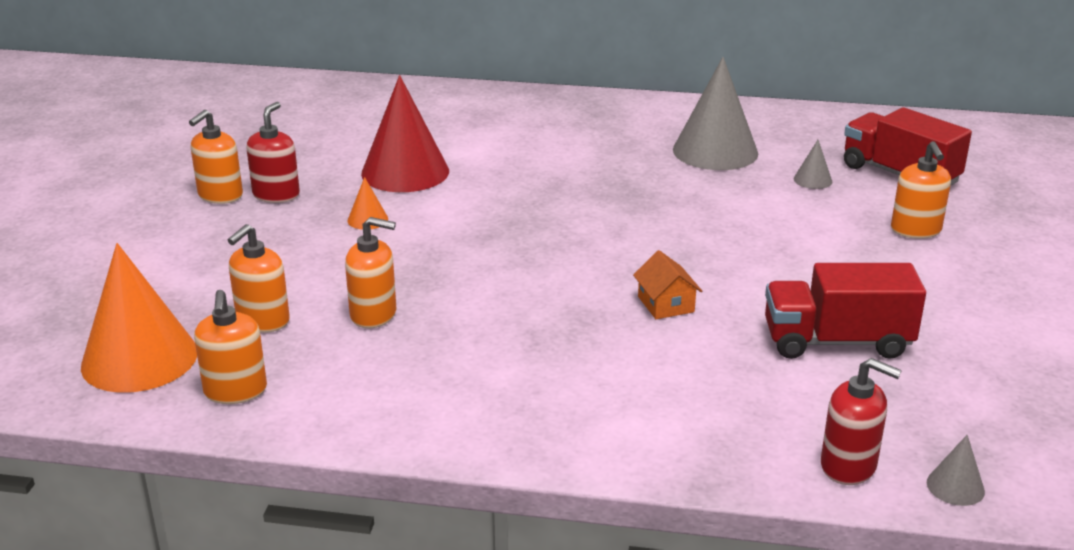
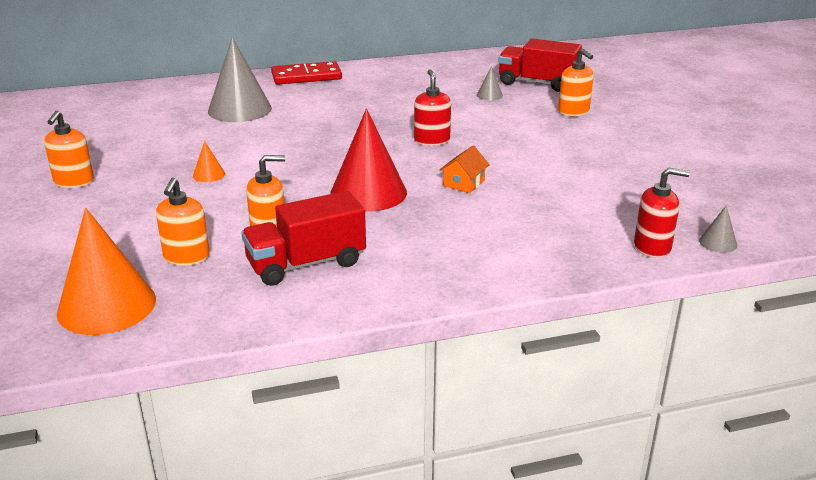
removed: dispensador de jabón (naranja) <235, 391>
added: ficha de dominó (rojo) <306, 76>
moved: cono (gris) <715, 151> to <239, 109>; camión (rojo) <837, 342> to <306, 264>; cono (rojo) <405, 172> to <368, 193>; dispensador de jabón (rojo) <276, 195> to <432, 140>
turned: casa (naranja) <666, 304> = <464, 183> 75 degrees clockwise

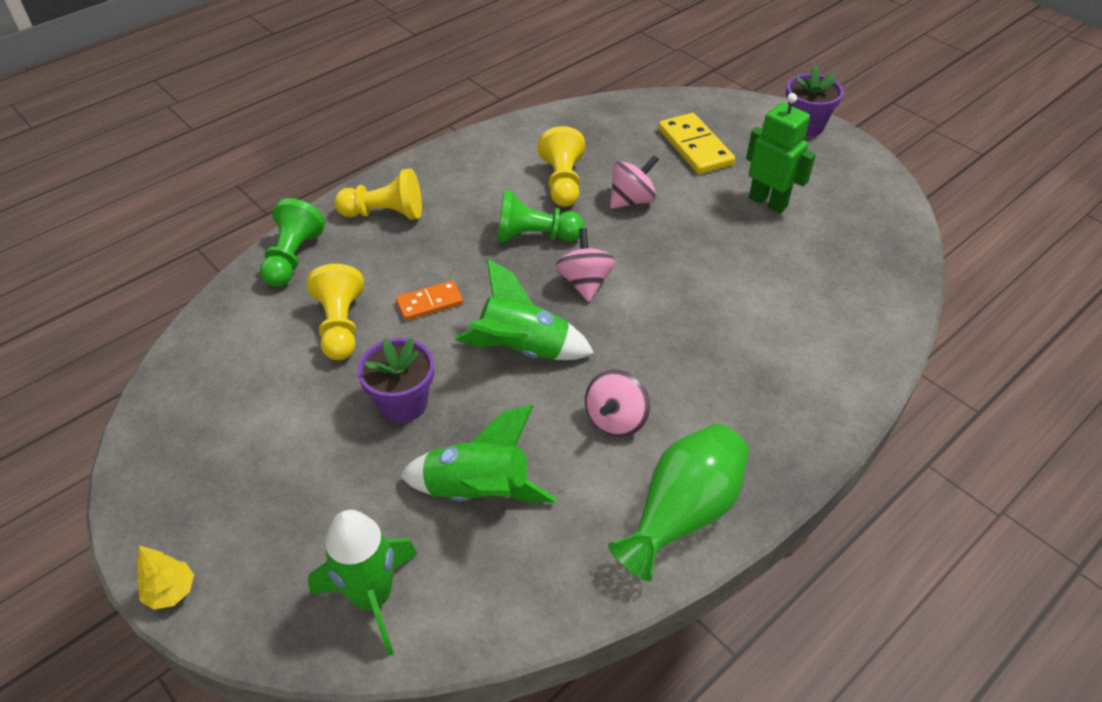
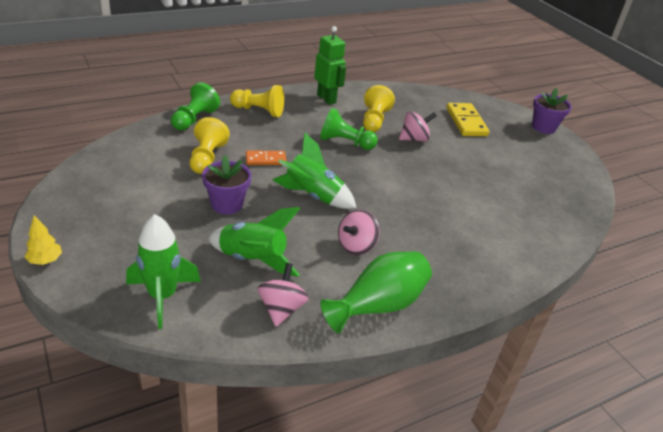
moved: peonza (rosa) <585, 282> to <281, 309>; robot (verde) <768, 202> to <326, 99>

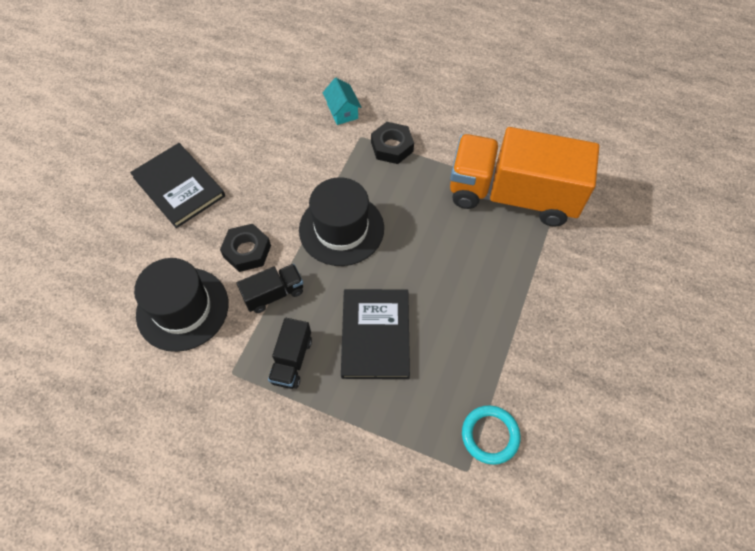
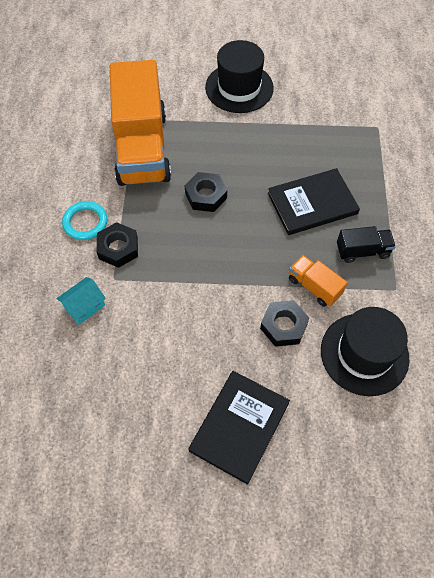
added: tuerca (negro) <206, 195>
moved: anillo (turquesa) <490, 435> to <85, 222>; sombrero (negro) <341, 229> to <239, 88>
recoloured: camión (negro) <274, 294> to camión (naranja) <314, 286>

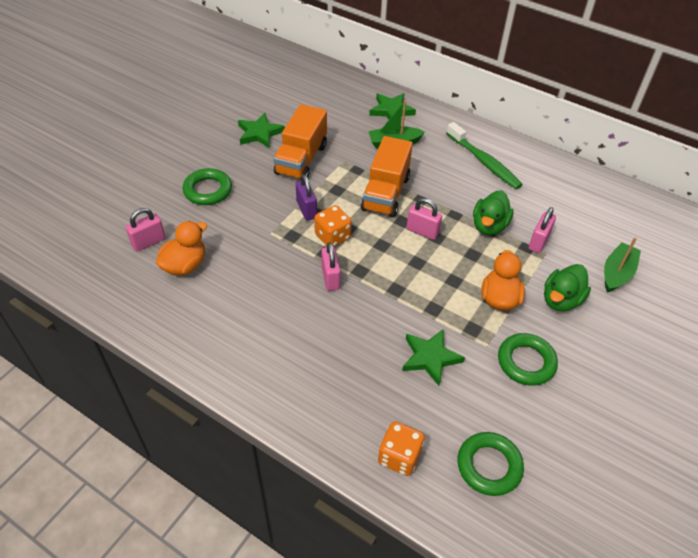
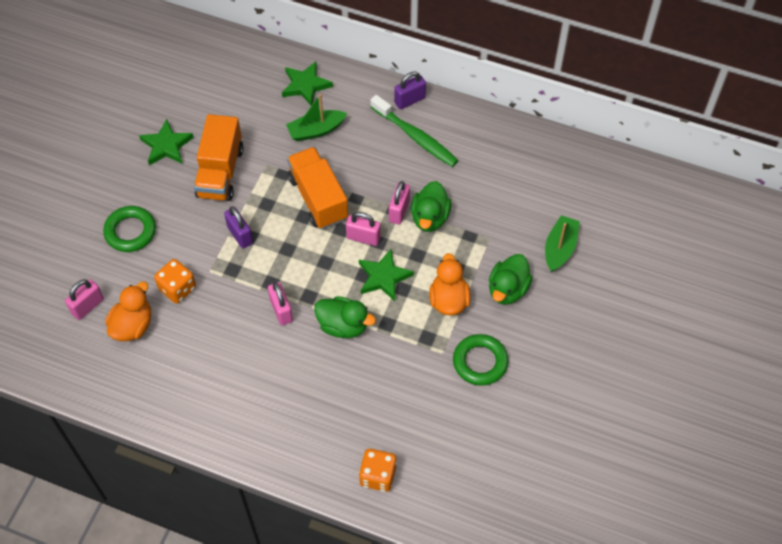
removed: anillo (verde) <489, 466>
added: pato (verde) <343, 325>; candado (morado) <409, 100>
moved: dado (naranja) <332, 236> to <177, 288>; estrella (verde) <430, 358> to <383, 277>; candado (rosa) <538, 242> to <399, 211>
turned: camión (naranja) <385, 193> = <318, 198> 150 degrees clockwise

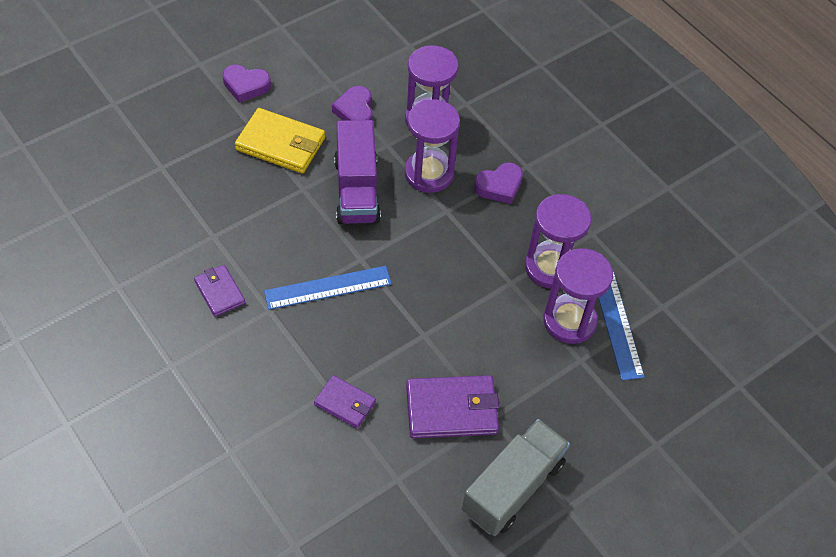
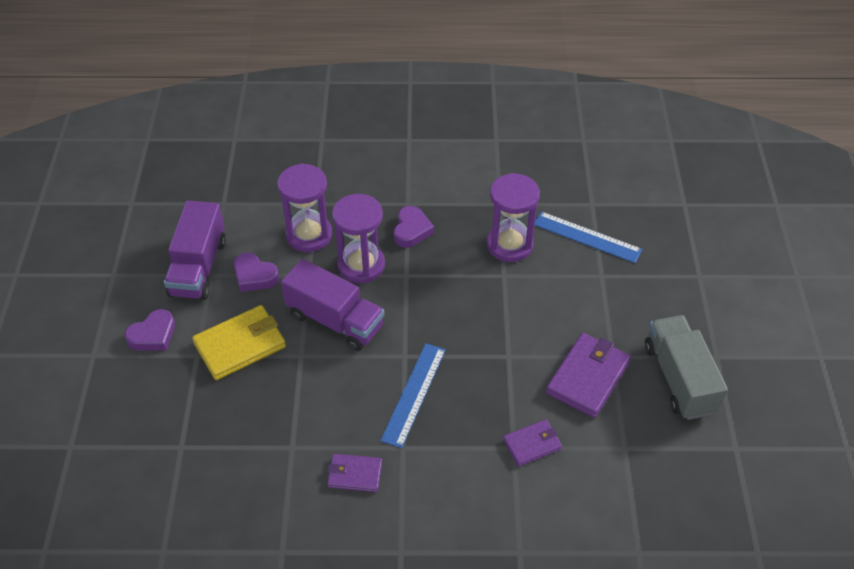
removed: reloj de arena (morado) <569, 321>
added: camión (morado) <198, 267>

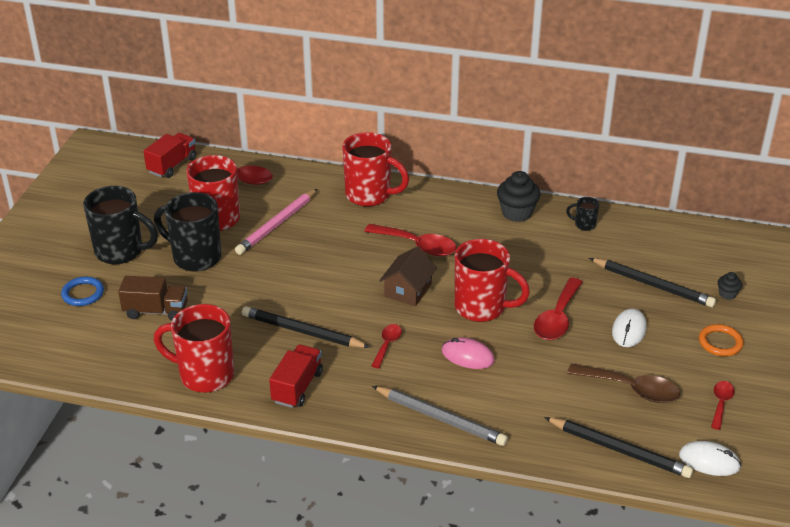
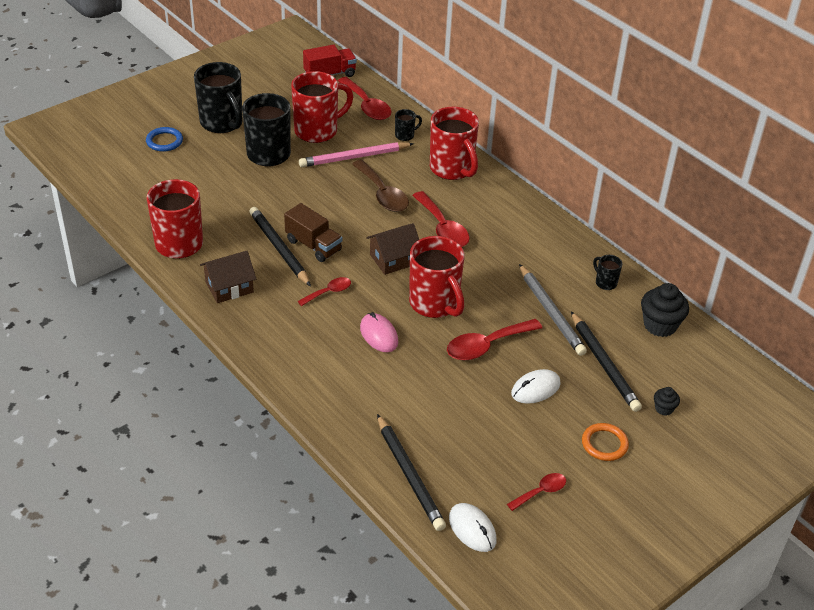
added: taza (negro) <405, 135>
moved: camión (marrón) <156, 311> to <313, 245>; cuchara (marrón) <631, 389> to <382, 194>; lápiz (gris) <441, 418> to <551, 312>; magdalena (negro) <517, 213> to <660, 325>
replaced: camión (rojo) <297, 387> to casa (marrón) <229, 287>

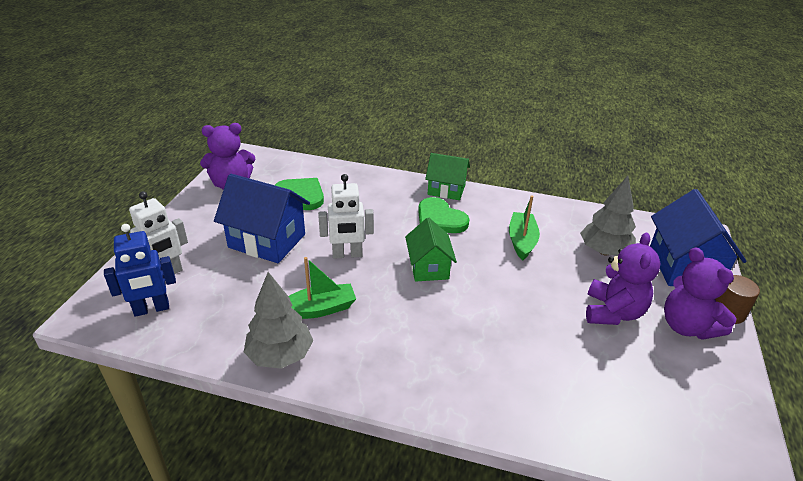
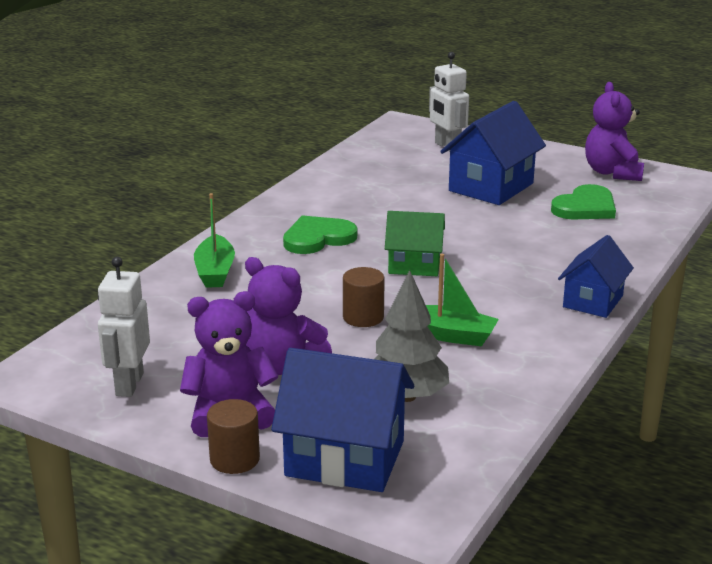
removed: robot (azul) <151, 309>; árbol (gris) <280, 355>
added: cilindro (marrón) <363, 317>
moved: robot (blanco) <347, 254> to <129, 384>; barco (verde) <319, 309> to <215, 272>; corazón (verde) <440, 219> to <318, 238>
recoloured: casa (verde) <446, 190> to casa (azul) <592, 301>

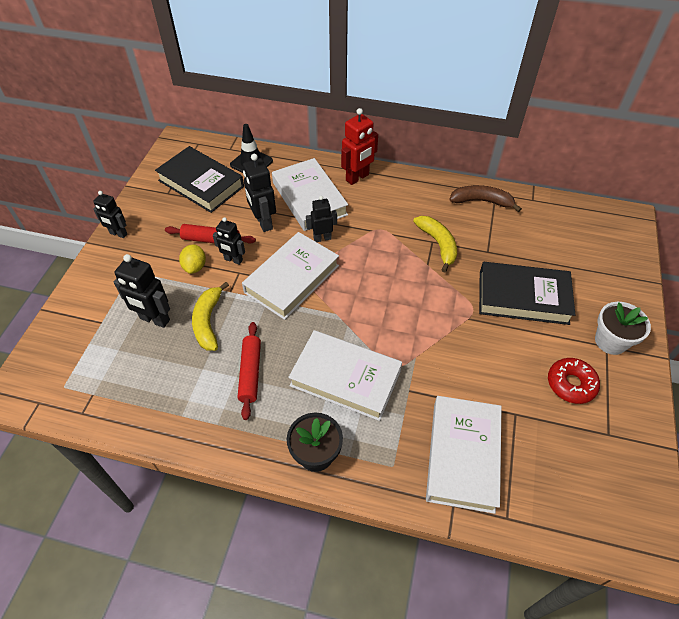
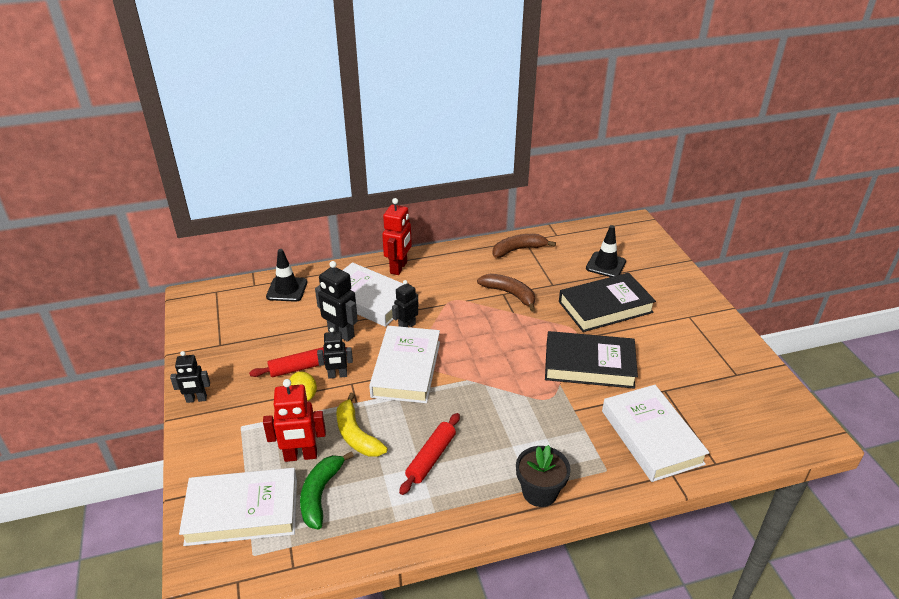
removed: rosquilla (rojo) <571, 384>; maceta (blanco) <610, 341>
added: plátano (verde) <320, 494>; cono de tráfico (negro) <605, 265>
moved: libro (blanco) <345, 378> to <242, 511>; libro (negro) <201, 183> to <589, 365>
recoloured: robot (negro) <154, 319> to robot (rojo) <300, 456>; plátano (amarillo) <438, 244> to plátano (marrón) <509, 294>
turned: rodillo (rojo) <250, 373> = <431, 458> 60 degrees clockwise

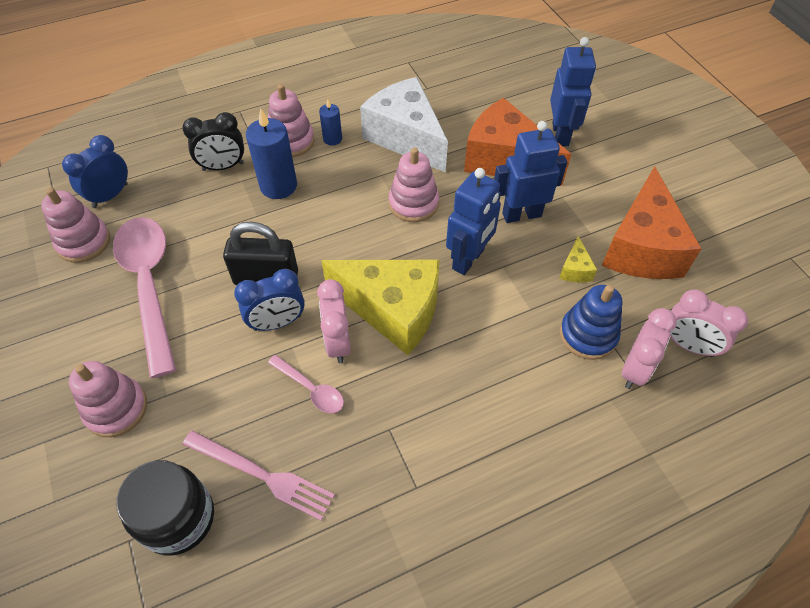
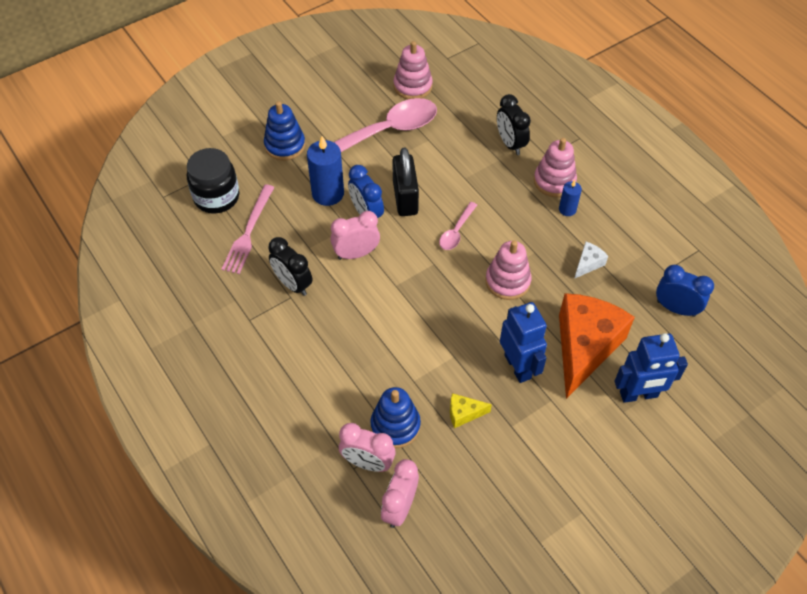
removed: queso (amarillo) <393, 310>; robot (azul) <468, 259>; queso (naranja) <642, 247>
added: despertador (negro) <293, 284>
moved: vela (azul) <278, 186> to <328, 193>; cuchara (rosa) <311, 389> to <456, 231>; despertador (azul) <110, 195> to <675, 308>
recoloured: juguete apilable (rosa) <116, 409> to juguete apilable (azul) <285, 145>
resized: queso (blanco) <406, 137> = <588, 264> x0.41

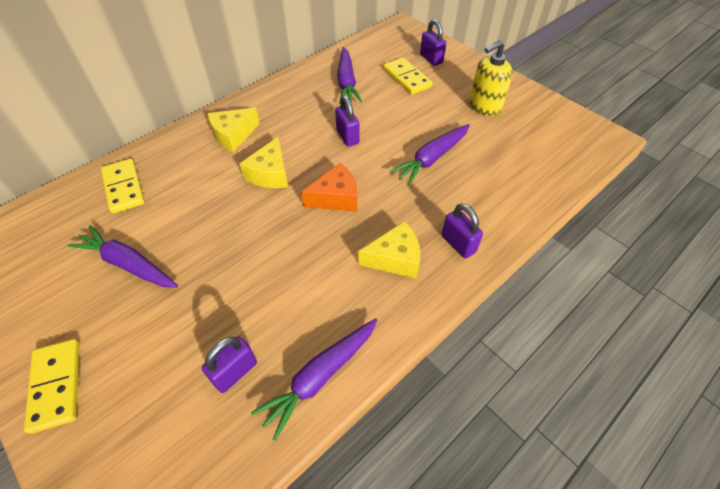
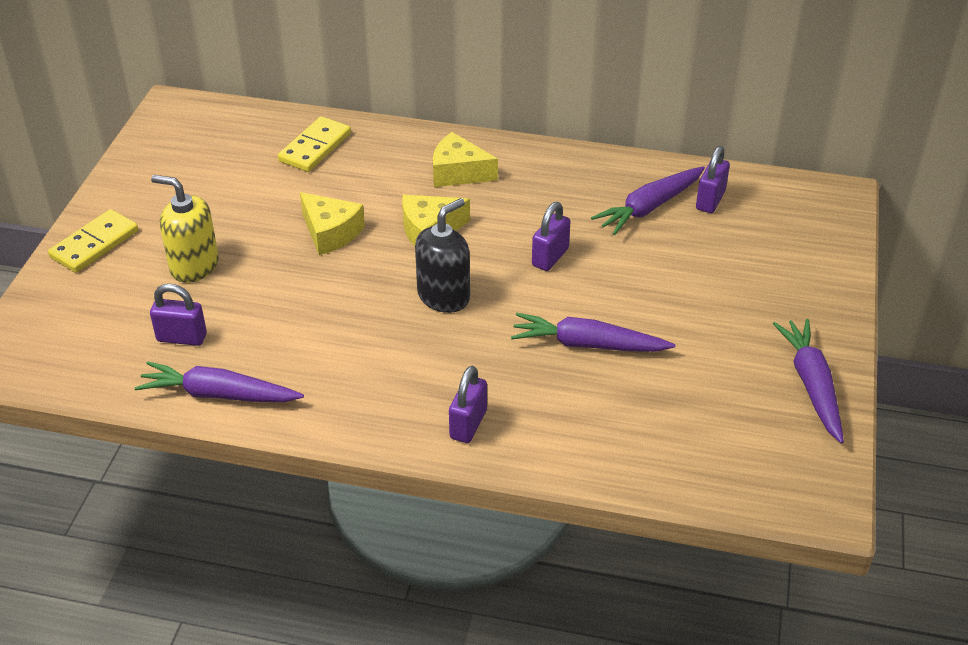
removed: ficha de dominó (amarillo) <407, 78>
moved: dispensador de jabón (amarillo) <484, 106> to <194, 266>; queso (amarillo) <395, 258> to <330, 233>; candado (morado) <431, 59> to <710, 200>; zanahoria (morado) <128, 264> to <811, 385>
replaced: queso (naranja) <336, 198> to dispensador de jabón (negro) <444, 296>

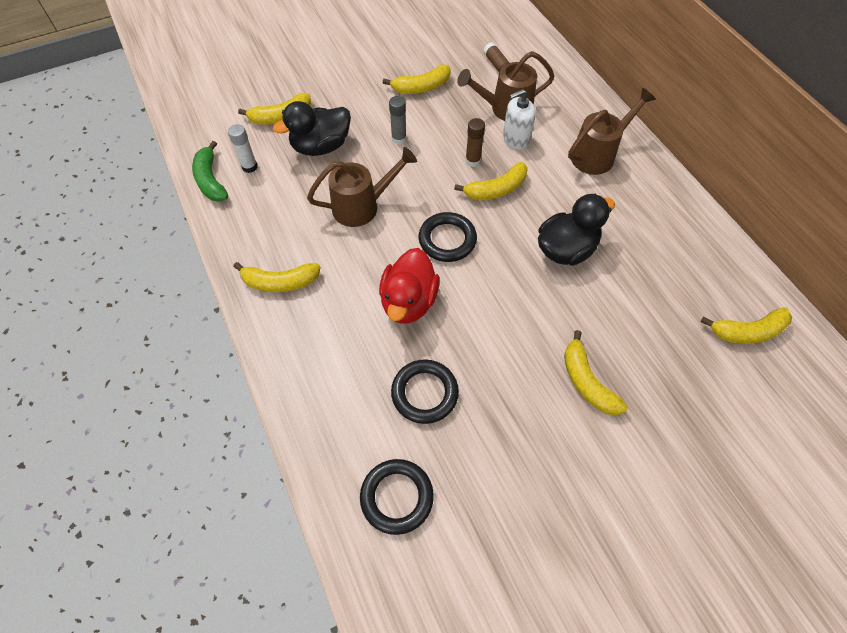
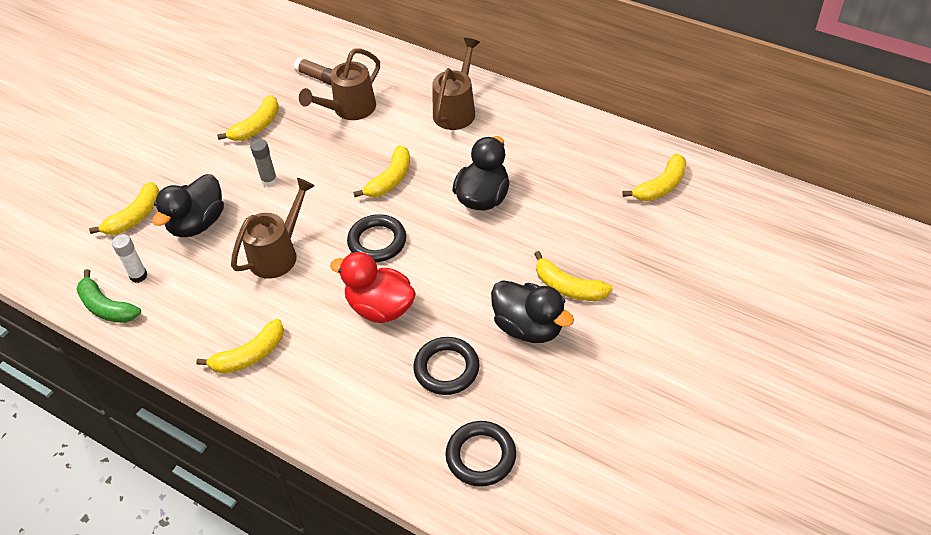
removed: barra de pegamento (marrón) <472, 161>; dispensador de jabón (blanco) <515, 139>
added: pato (negro) <528, 327>
turned: pato (rojo) <409, 301> = <380, 307> 135 degrees clockwise

